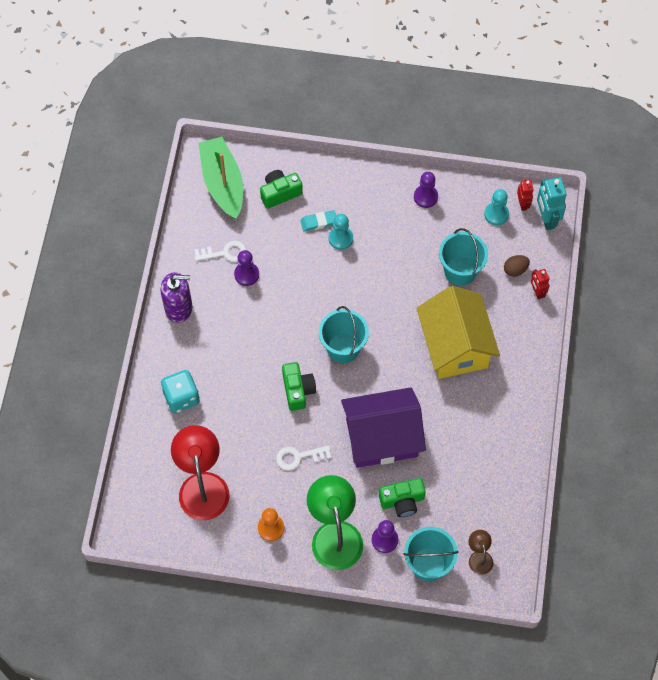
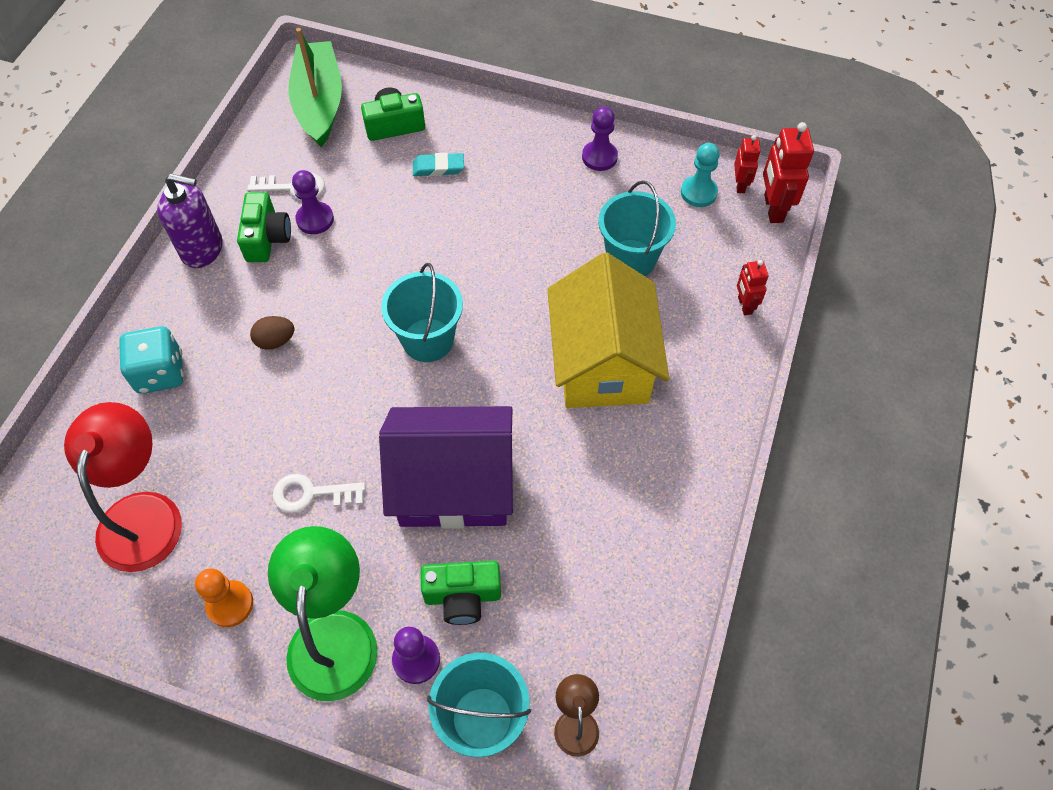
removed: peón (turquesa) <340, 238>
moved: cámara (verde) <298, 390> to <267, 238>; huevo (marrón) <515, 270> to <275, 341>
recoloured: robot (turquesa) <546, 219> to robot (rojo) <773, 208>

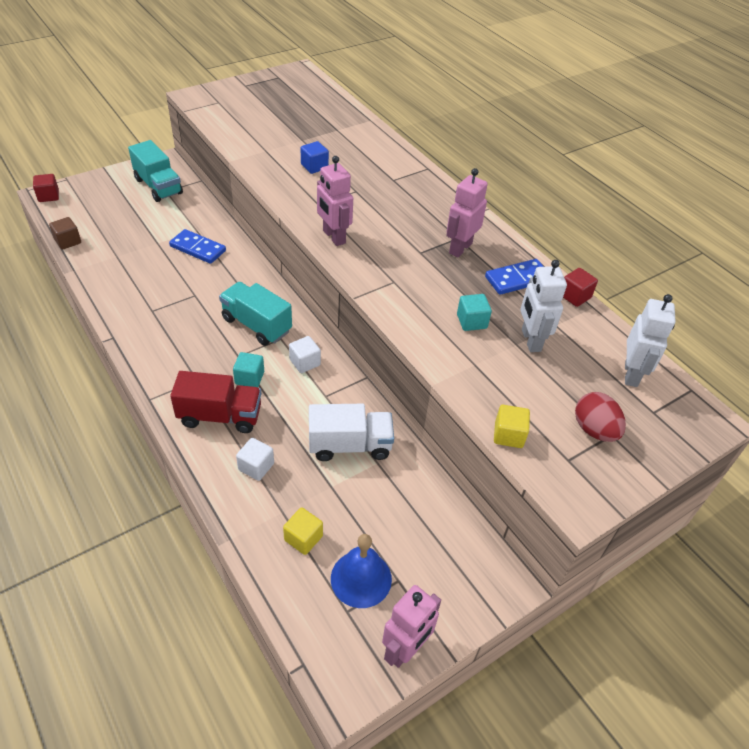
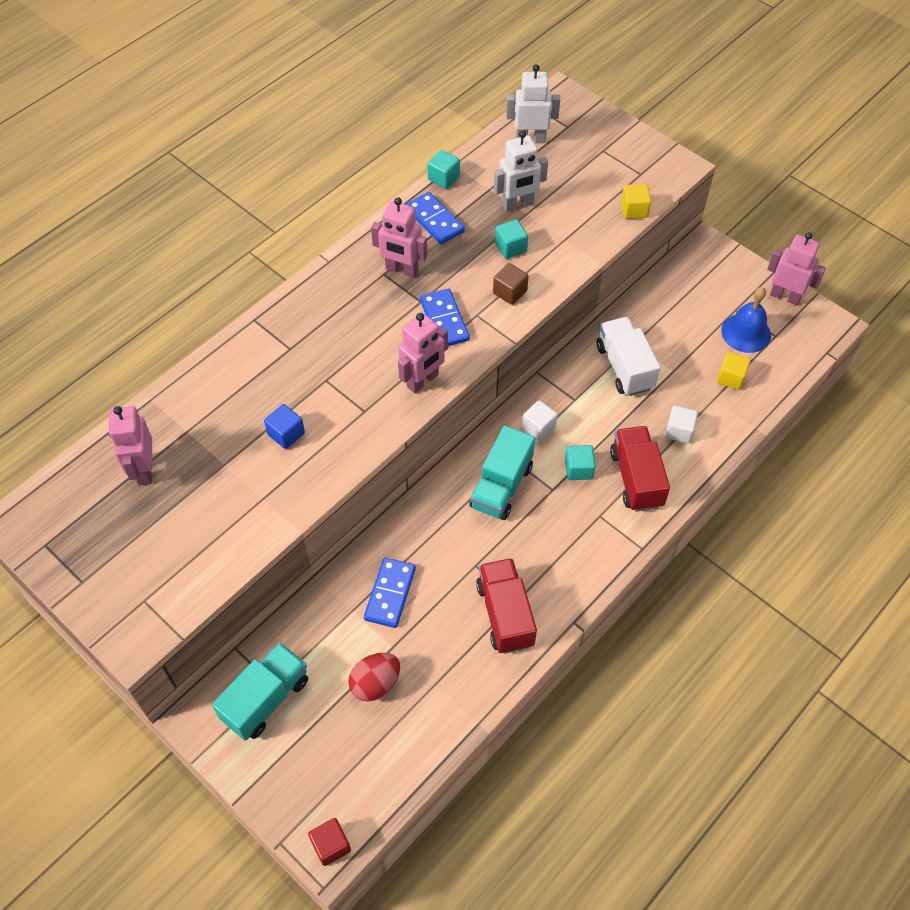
added: robot (rosa) <144, 470>; ficha de dominó (azul) <444, 320>; camión (rojo) <505, 614>
moved: huevo (rojo) <594, 430> to <375, 683>; cubo (marrón) <68, 241> to <510, 292>
recoloured: cubo (rojo) <574, 296> to cubo (turquesa) <443, 178>

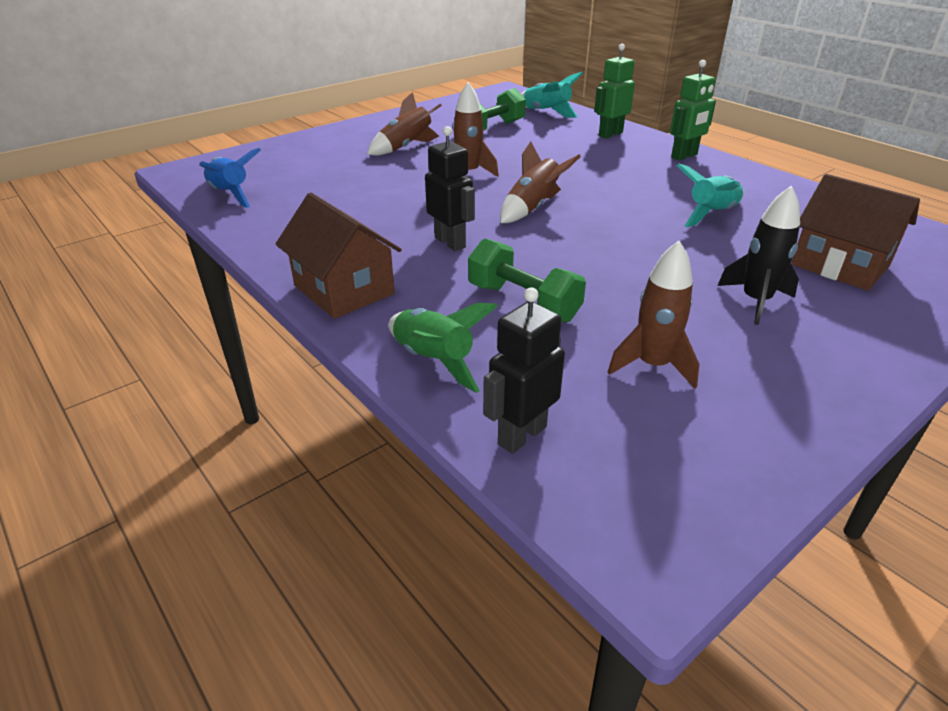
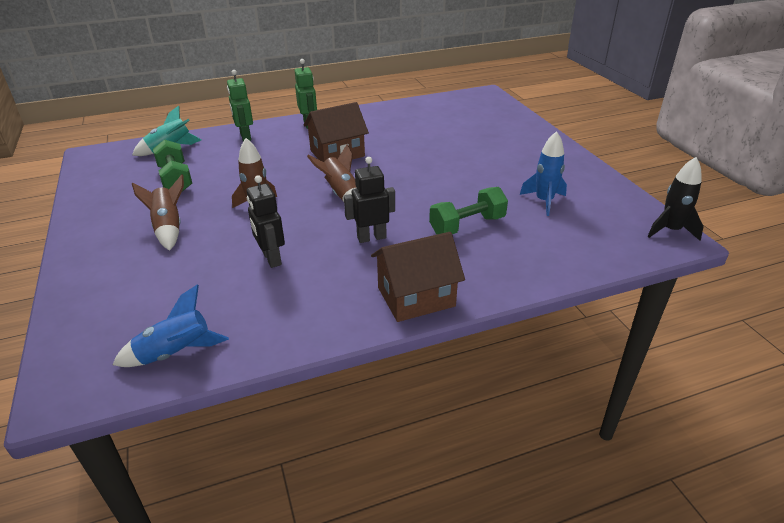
removed: cohete (verde) <433, 360>; cohete (turquesa) <711, 214>
moved: robot (negro) <521, 435> to <271, 259>; casa (marrón) <840, 265> to <337, 153>; cohete (negro) <755, 301> to <670, 230>
recoloured: cohete (marrón) <652, 365> to cohete (azul) <544, 201>

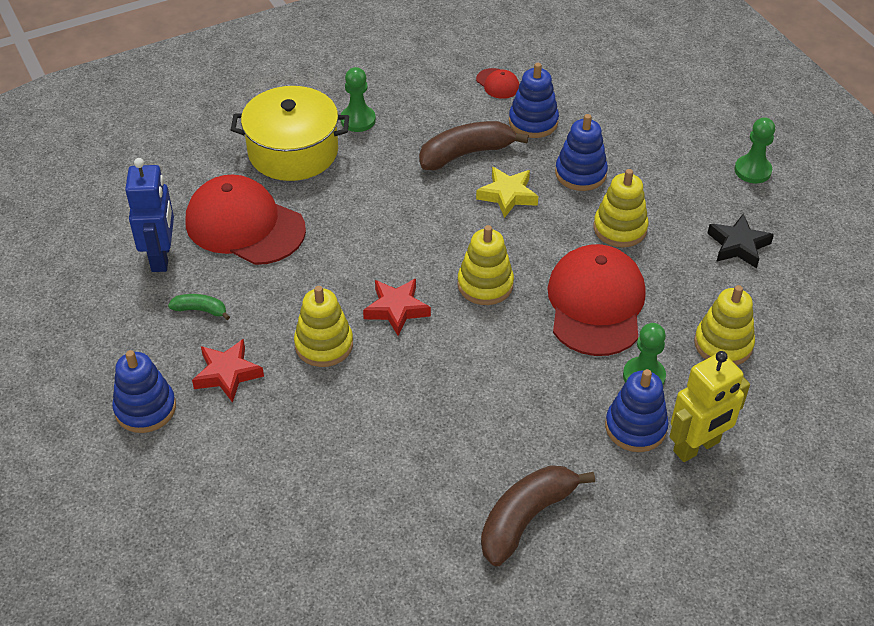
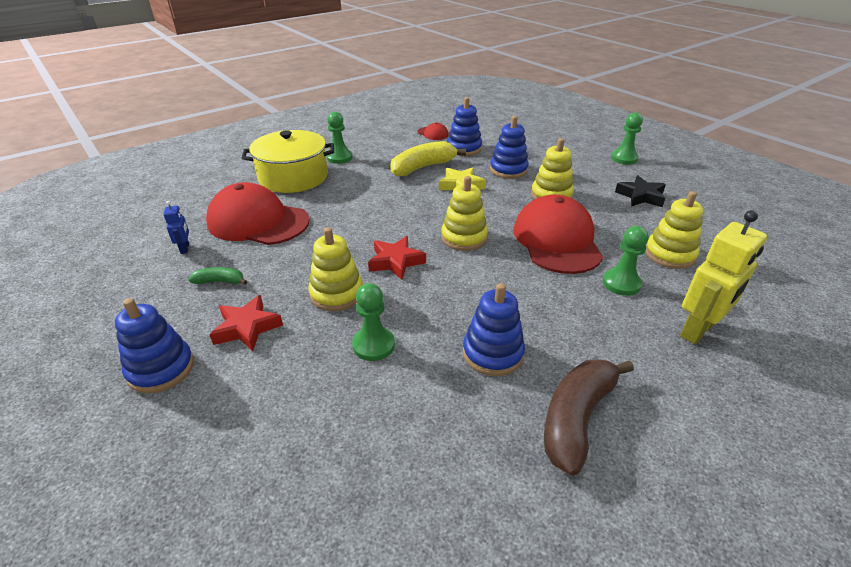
added: peón (verde) <373, 345>
moved: juguete apilable (azul) <635, 427> to <492, 353>
recoloured: plátano (marrón) <466, 154> to plátano (amarillo) <423, 167>
resized: robot (azul) <161, 257> = <185, 248> x0.48

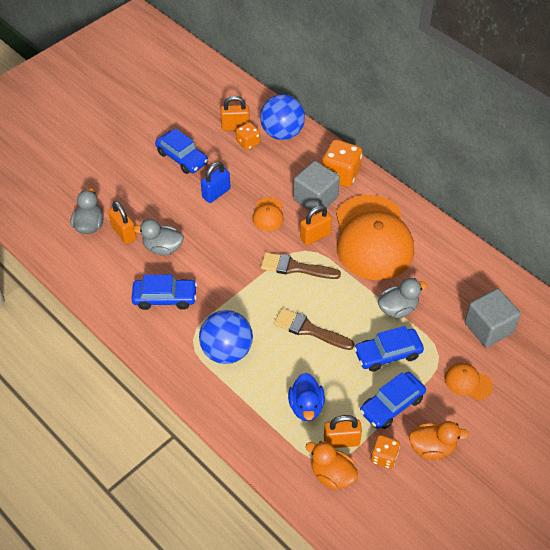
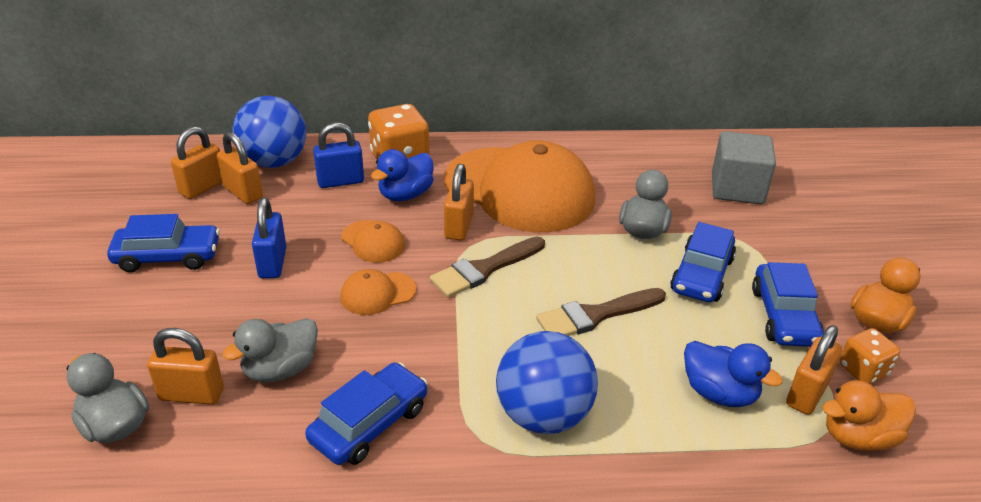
added: candado (azul) <340, 181>
moved: gorra (naranja) <468, 382> to <377, 293>
replaced: dado (naranja) <248, 143> to candado (naranja) <243, 192>; cubo (gris) <315, 198> to pato (azul) <405, 195>

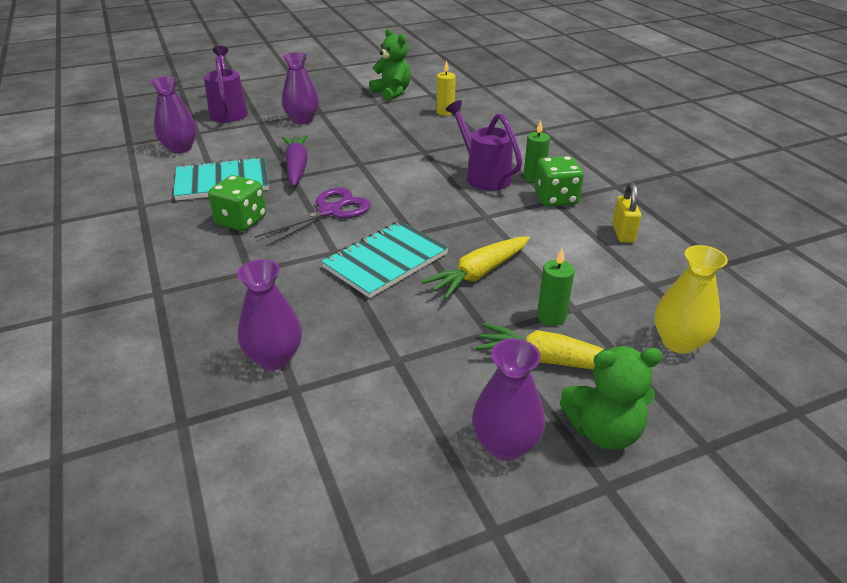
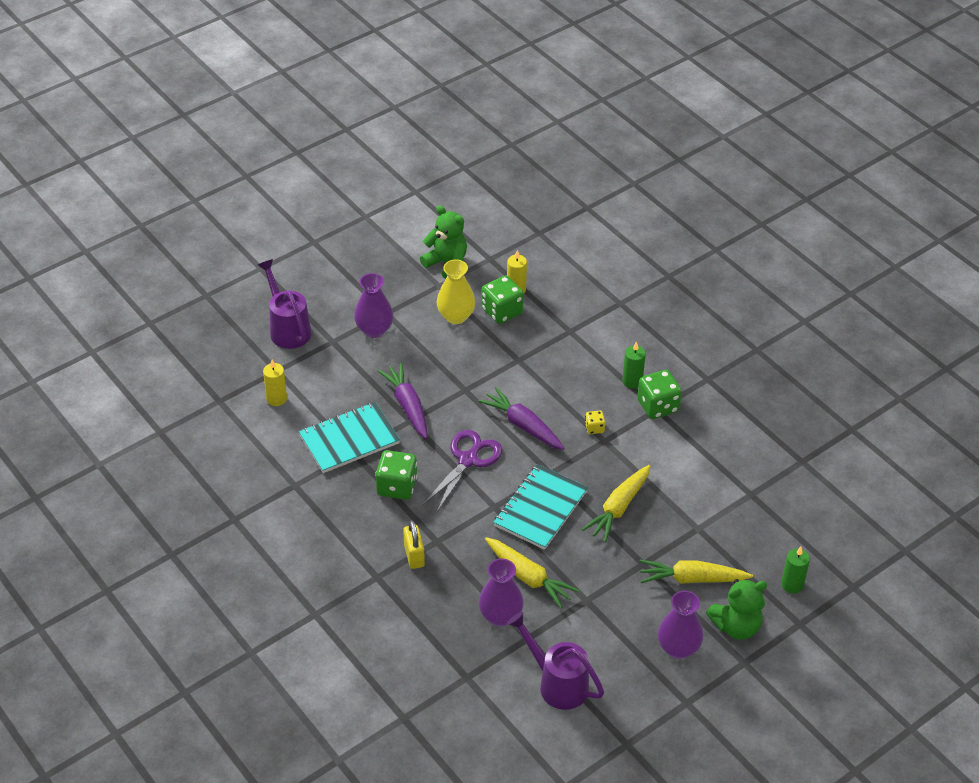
added: zanahoria (morado) <523, 425>; dado (verde) <502, 311>; zanahoria (amarillo) <528, 577>; dado (amarillo) <594, 428>
moved: candado (amarillo) <623, 233> to <414, 556>; florero (amarillo) <679, 342> to <456, 316>; regadera (morado) <484, 176> to <557, 683>; vela (verde) <551, 317> to <792, 584>
replaced: florero (morado) <180, 148> to vela (amarillo) <276, 399>

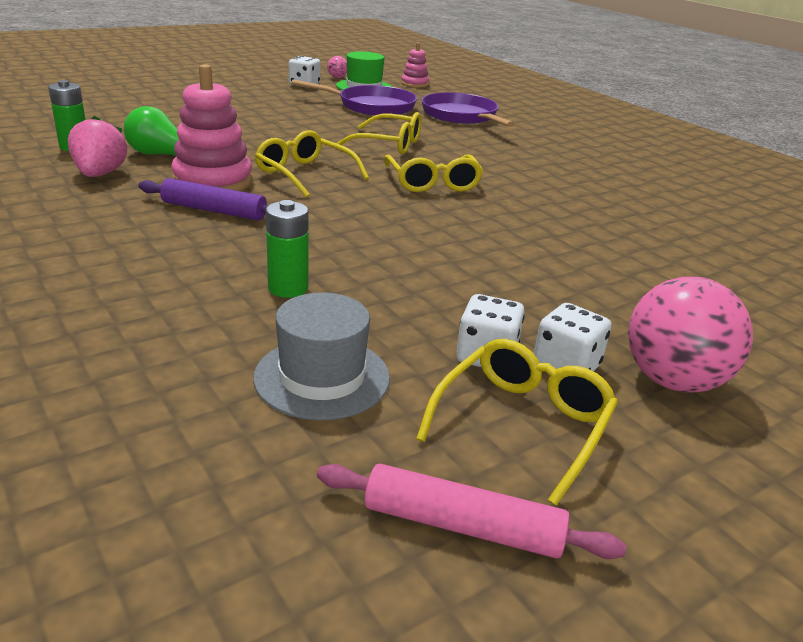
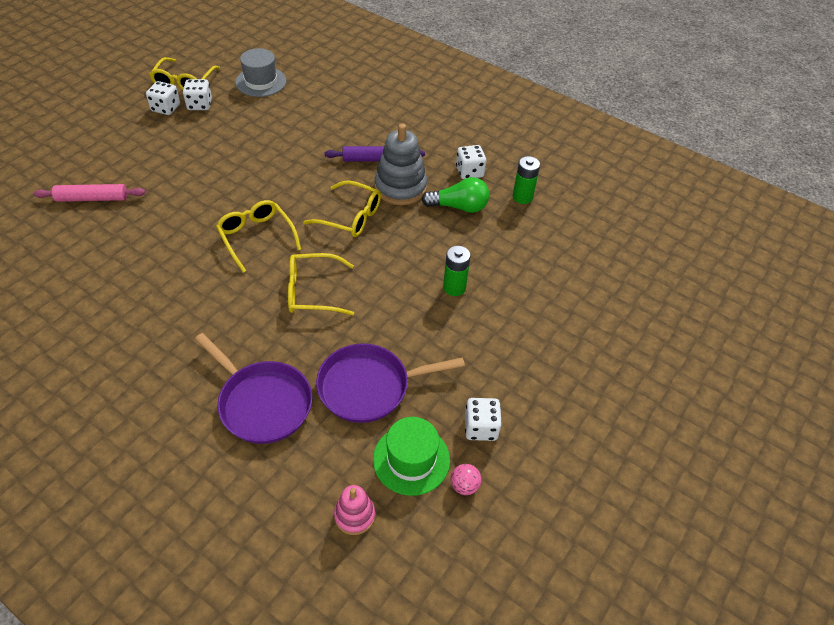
removed: pelota (rosa) <673, 381>
moved: rodillo (rosa) <463, 525> to <92, 198>; pila (verde) <288, 288> to <454, 287>
replaced: fresa (rosa) <100, 174> to dado (blanco) <469, 172>
recoloured: juguete apilable (rosa) <213, 181> to juguete apilable (gris) <400, 187>

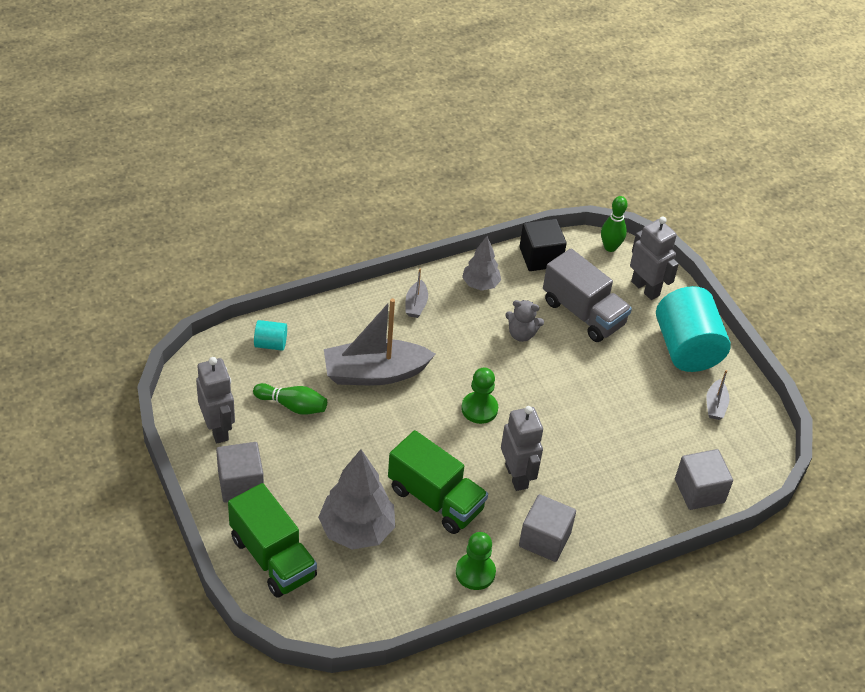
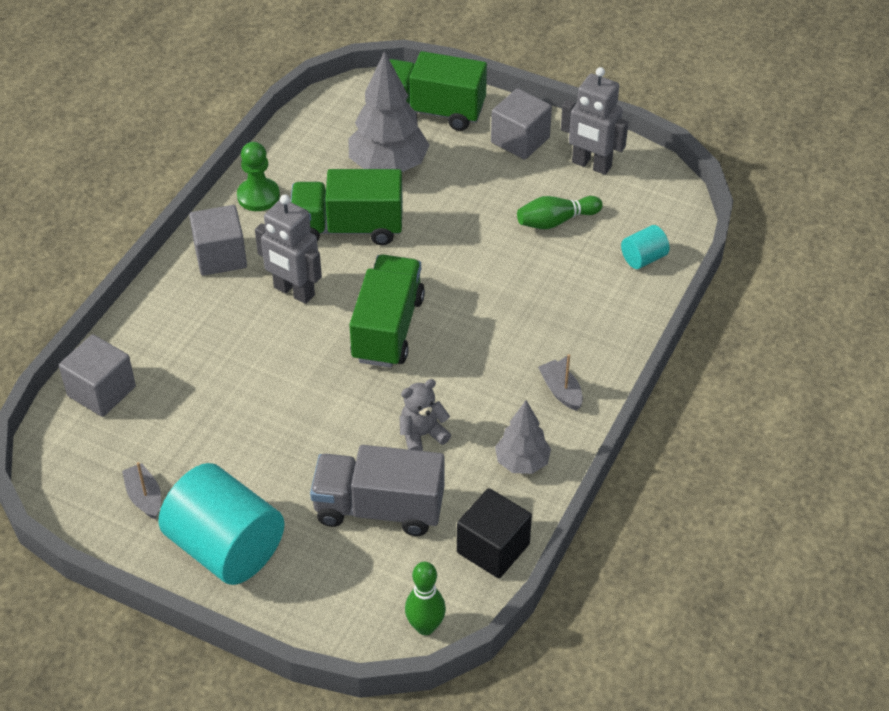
removed: barco (gris) <374, 373>; robot (gris) <645, 288>
replaced: peón (verde) <479, 409> to camión (verde) <388, 329>

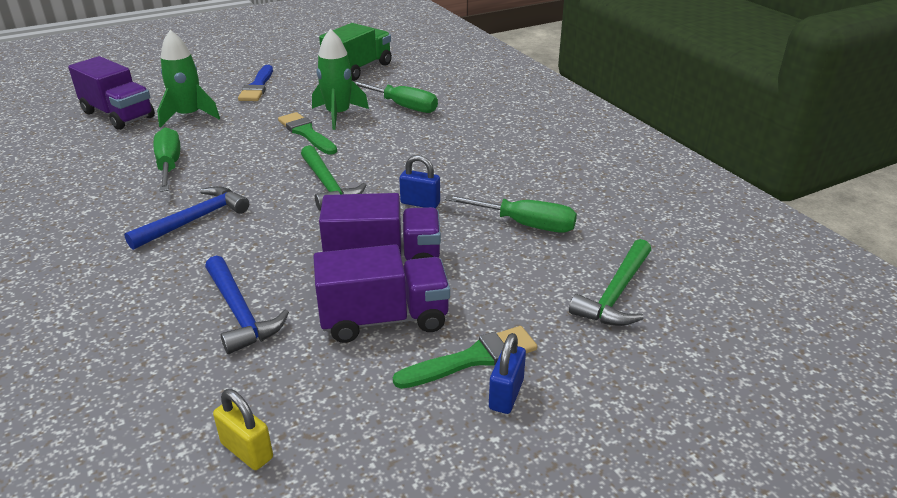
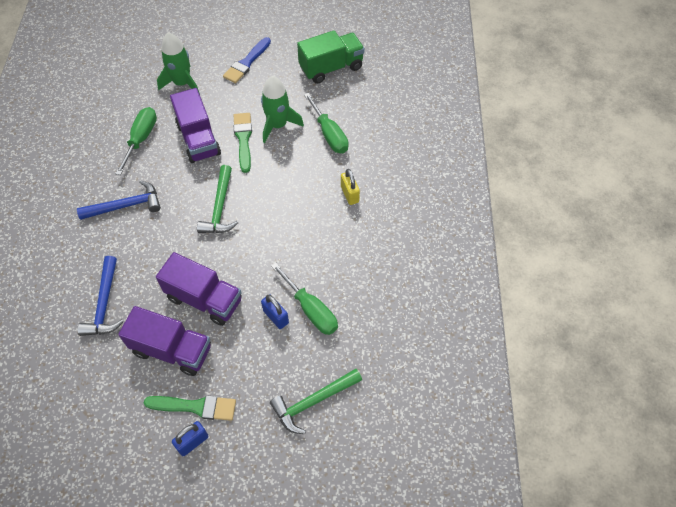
moved: camión (morado) <118, 115> to <198, 139>; candado (azul) <420, 203> to <276, 317>; candado (amarillo) <247, 451> to <349, 194>

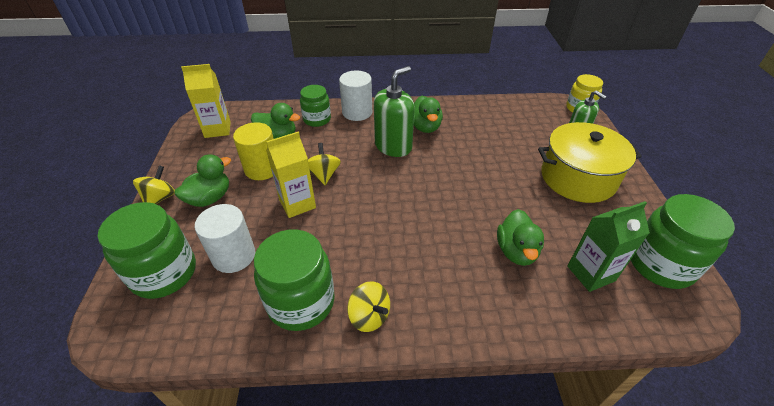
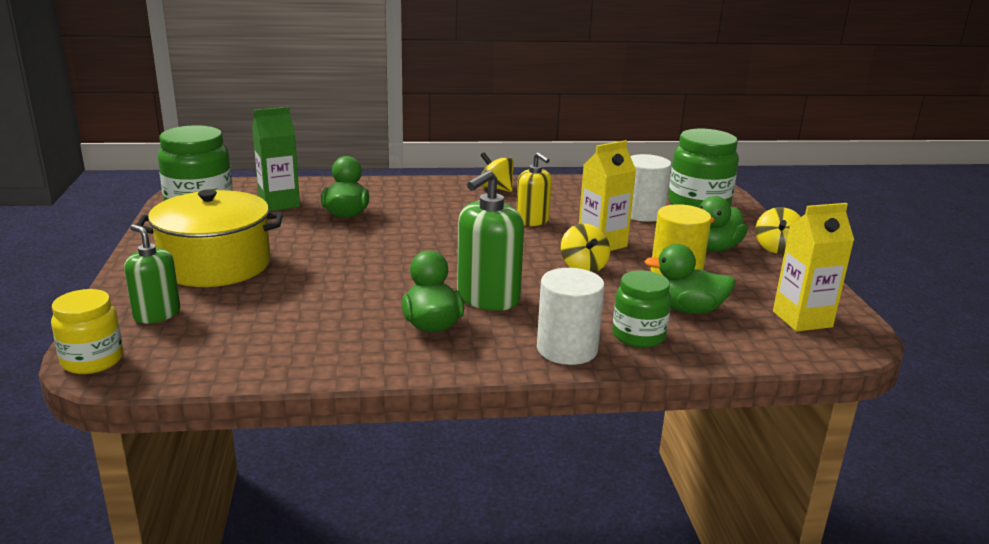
removed: tarro (verde) <301, 302>
added: dispensador de jabón (amarillo) <532, 221>

